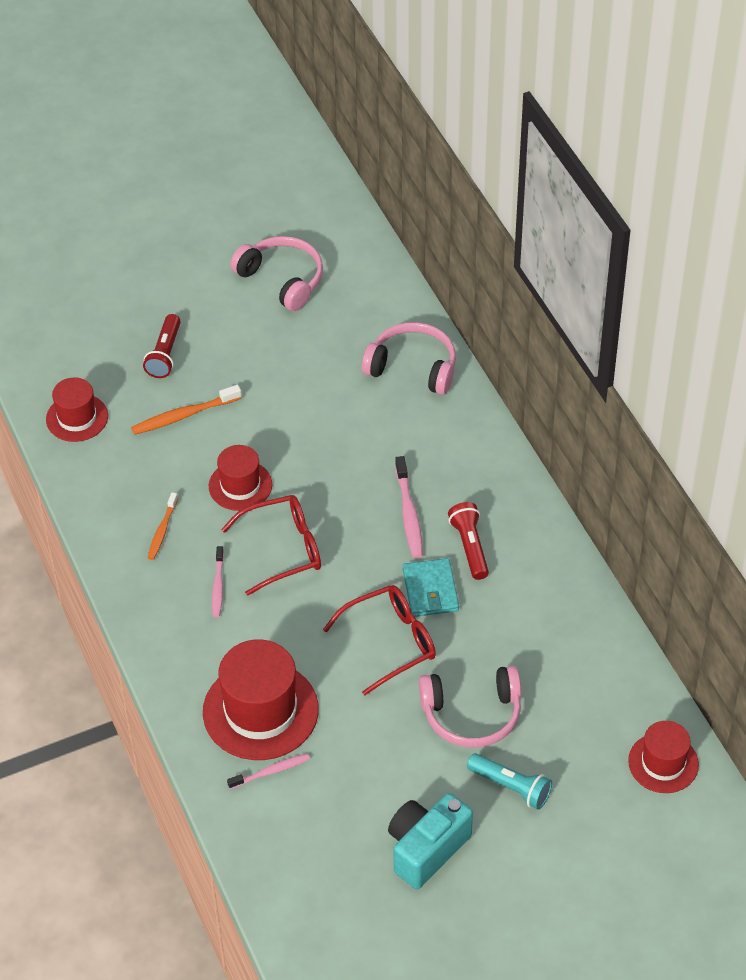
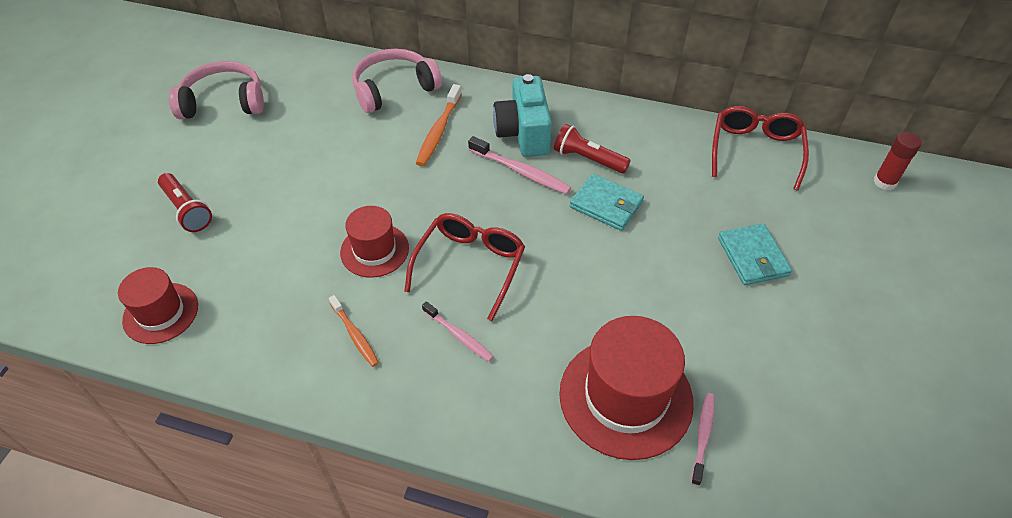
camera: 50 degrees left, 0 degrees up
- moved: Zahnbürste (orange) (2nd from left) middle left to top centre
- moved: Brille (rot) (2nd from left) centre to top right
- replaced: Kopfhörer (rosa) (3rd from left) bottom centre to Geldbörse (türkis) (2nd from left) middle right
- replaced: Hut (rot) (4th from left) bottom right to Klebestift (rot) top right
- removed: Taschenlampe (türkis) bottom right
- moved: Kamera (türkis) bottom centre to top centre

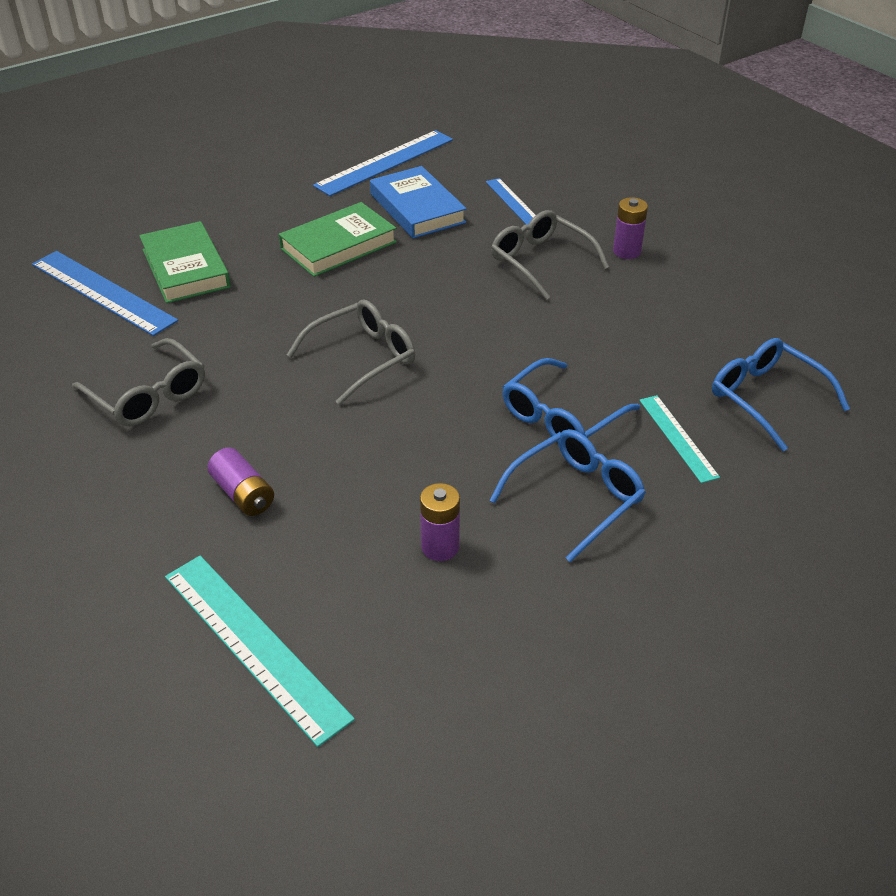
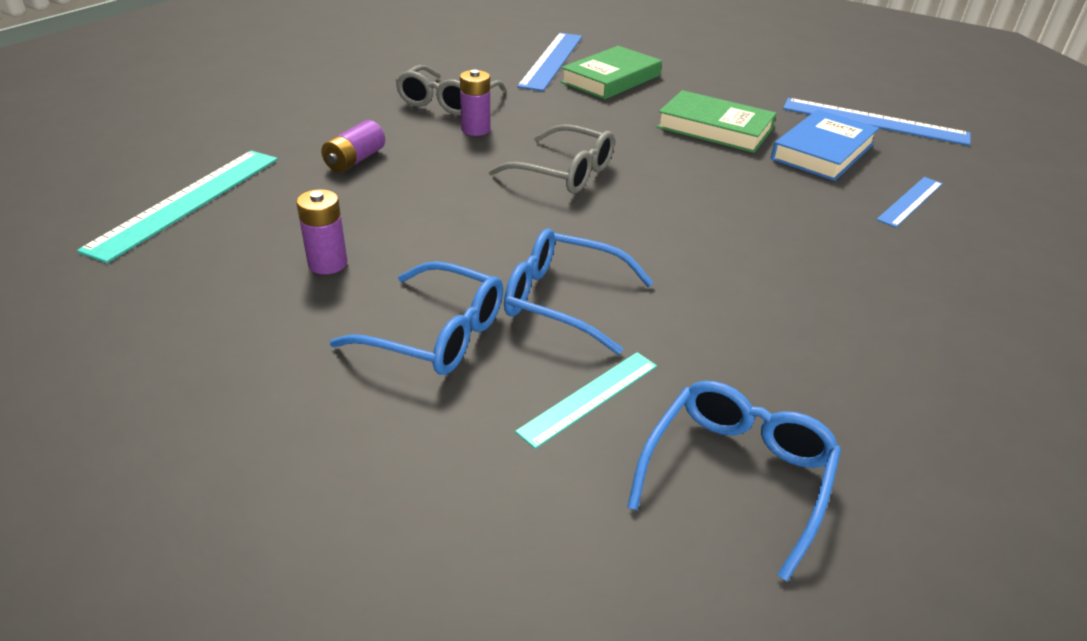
camera: 65 degrees right, 5 degrees down
- moved: Batterie (lila) (3rd from left) top right to top centre
- removed: Brille (grau) (3rd from left) top centre

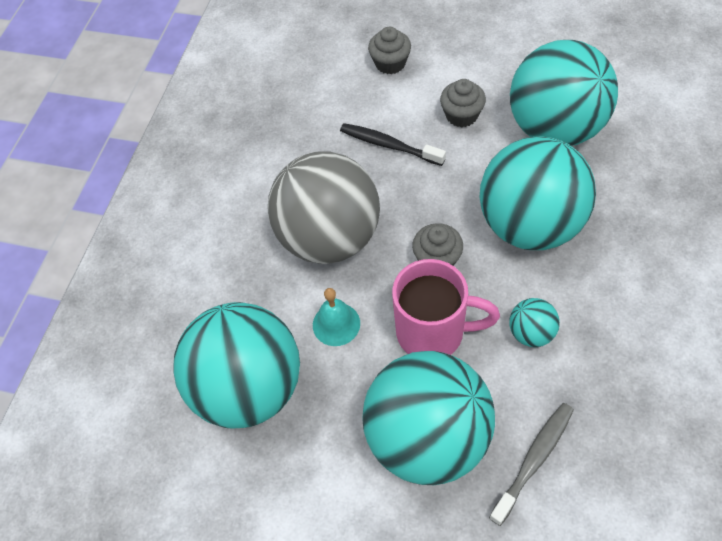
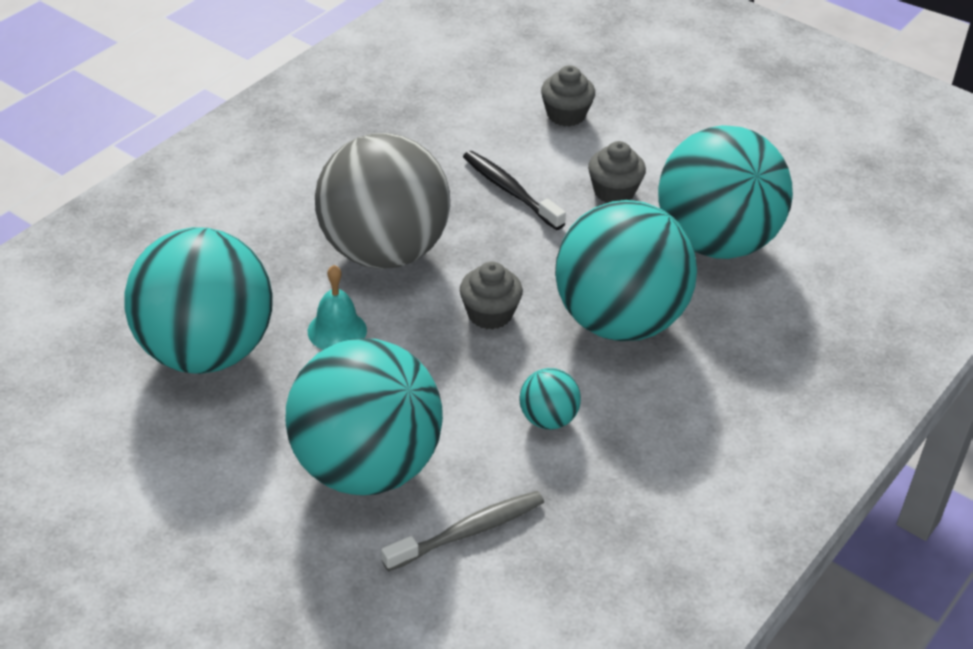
camera: 15 degrees right, 15 degrees down
- removed: Tasse (rosa) centre

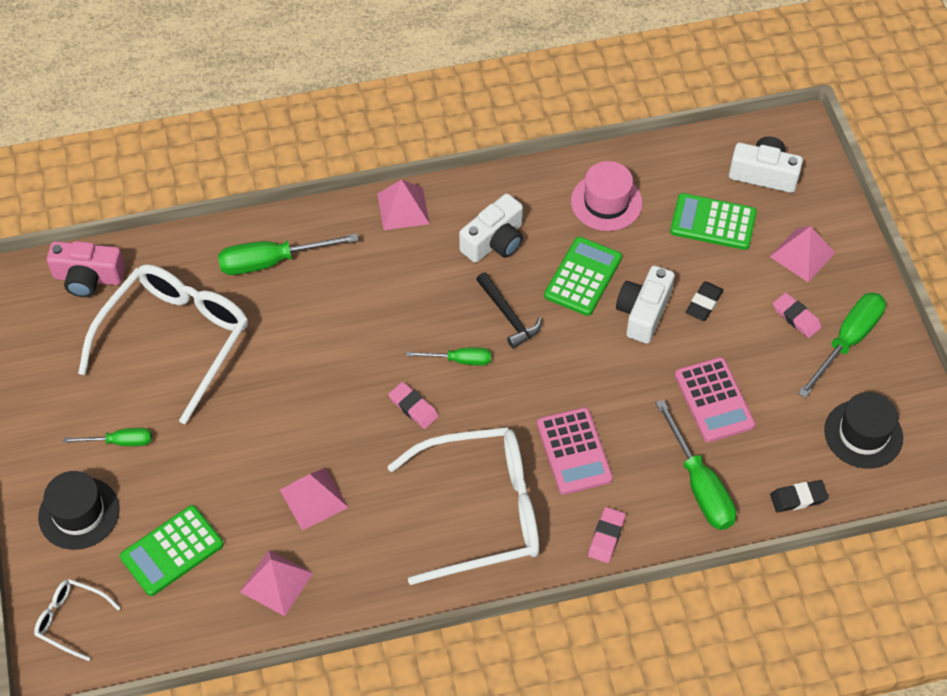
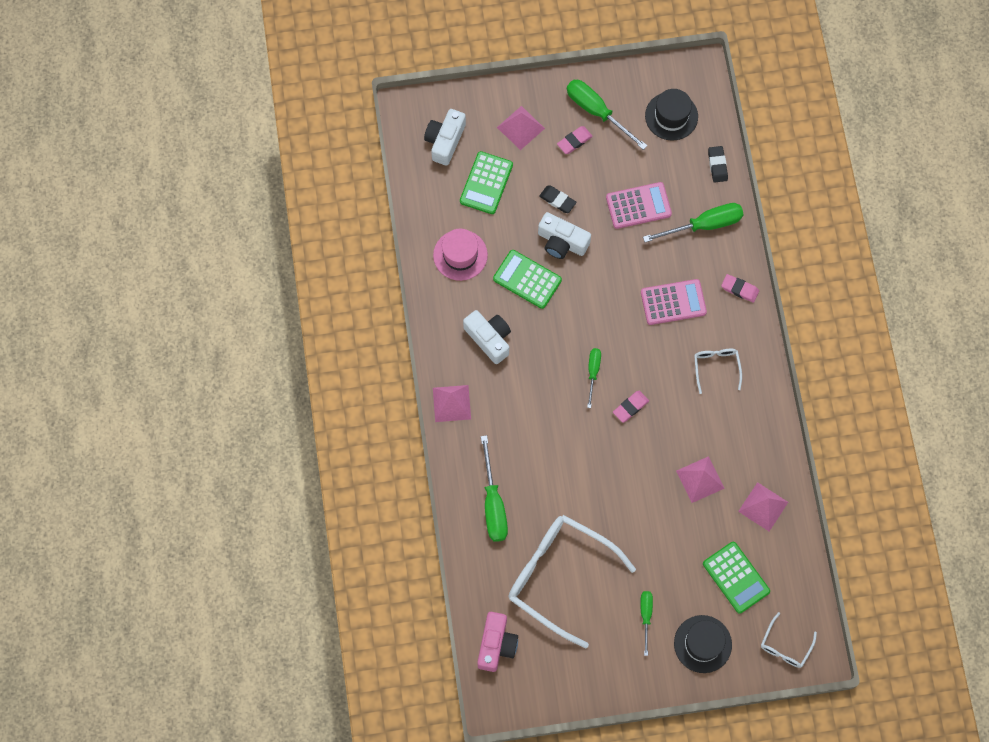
camera: 85 degrees left, 15 degrees up
- removed: Hammer (schwarz) centre
- resized: Brille (weiß) (3rd from left in the first image) bottom centre = middle right x0.45

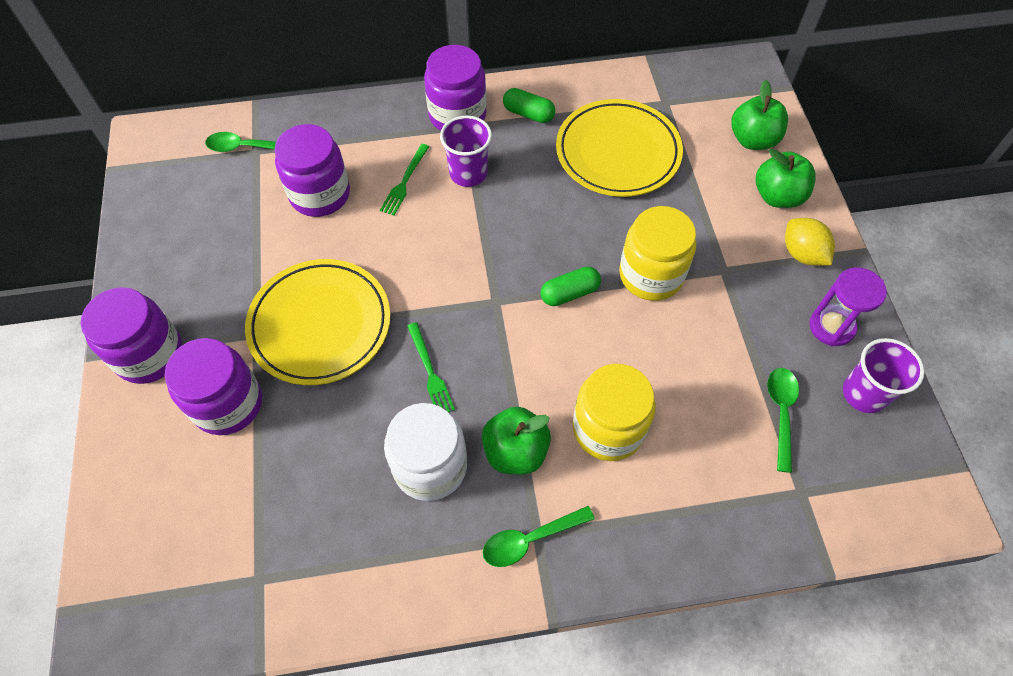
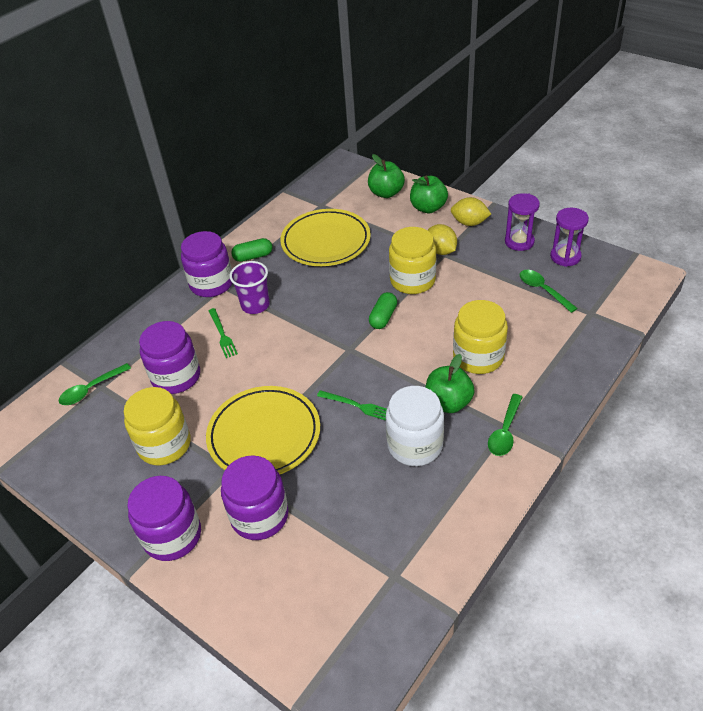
camera: 40 degrees left, 15 degrees down
- replaced: Becher (lila) (2nd from left) middle right to Sanduhr (lila) (2nd from left) middle right
- added: Zitrone (gelb) (1st from left) centre
- added: Einmachglas (gelb) (1st from left) middle left

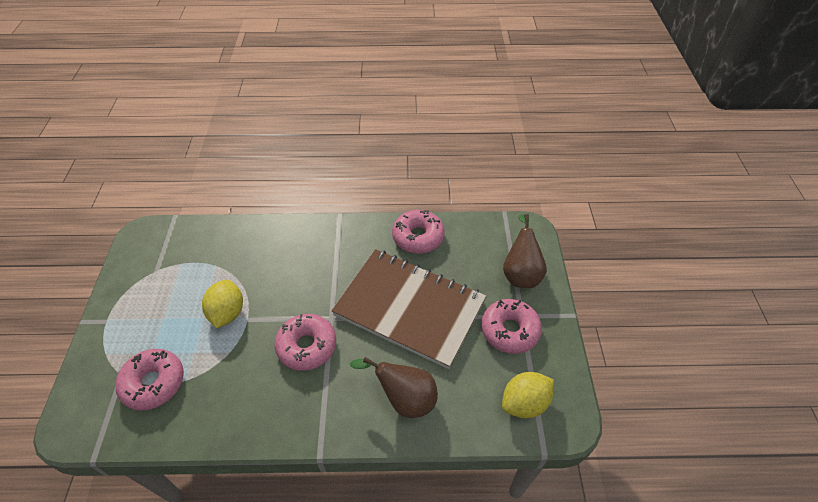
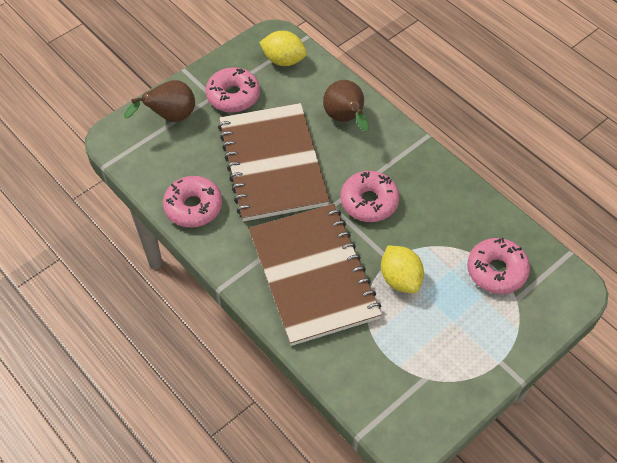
camera: 130 degrees left, 5 degrees up
- turned: Zitrone (gelb) (1st from left in the first image) middle left = centre 75 degrees counterclockwise
- added: Notizbuch (braun) (2nd from left) centre

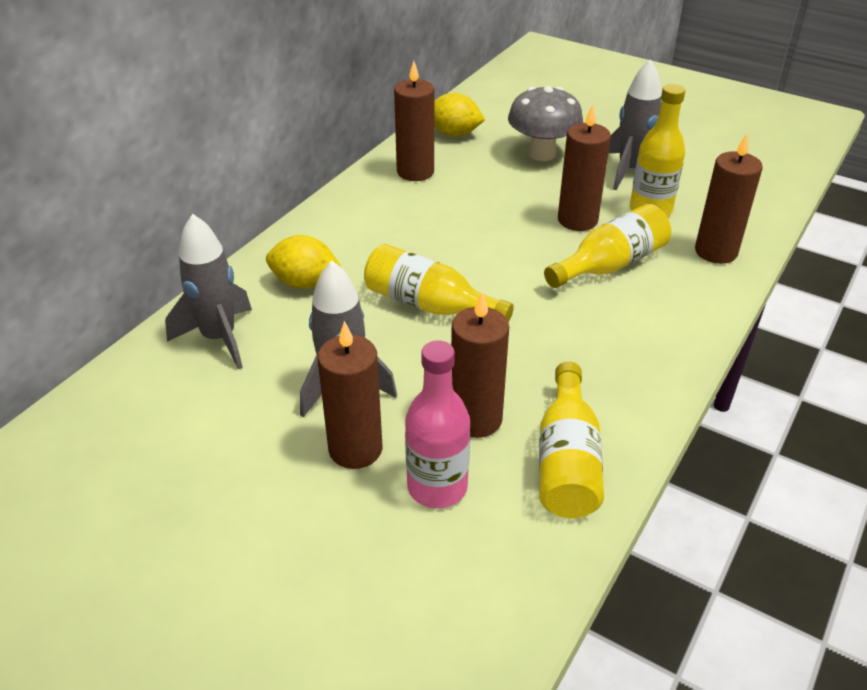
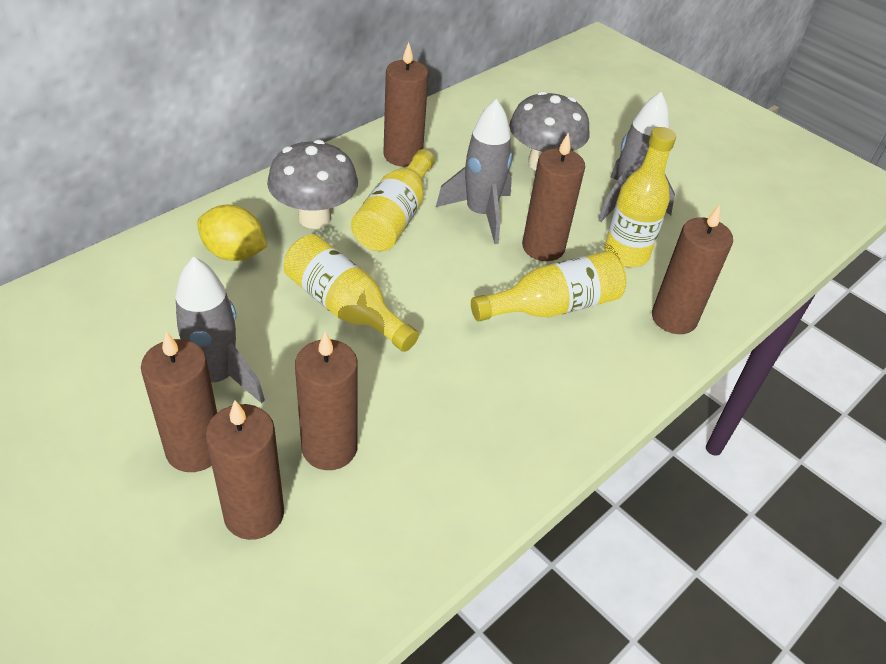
camera: 10 degrees right, 5 degrees up
- removed: Zitrone (gelb) (2nd from left) top centre
- moved: Rakete (grau) (1st from left in the first image) middle left to Rakete (grau) (2nd from left) top centre
- replaced: Flasche (rosa) centre to Kerze (braun) (2nd from left) bottom left
- moved: Flasche (gelb) (2nd from left) centre to top centre
- added: Pilz (grau) (1st from left) top centre

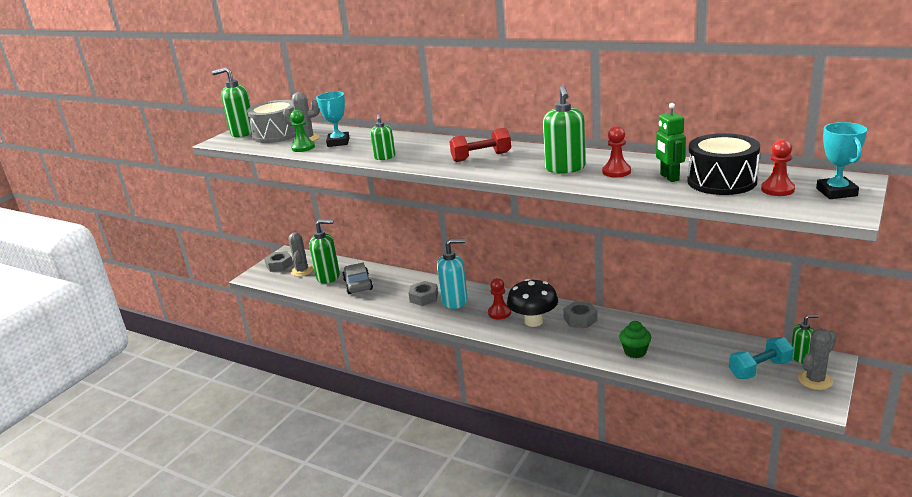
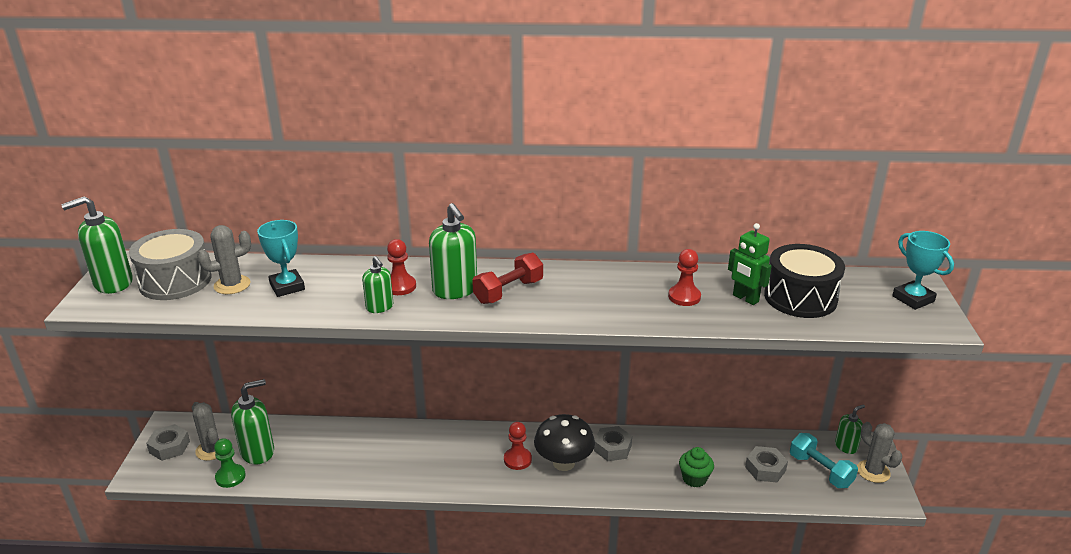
camera: 30 degrees left, 5 degrees up
- moved: Seifenspender (grün) (4th from left) top centre to centre
- moved: Bauer (grün) top left to bottom left
- moved: Bauer (rot) (3rd from left in the first image) middle right to Bauer (rot) (1st from left) centre
- removed: Seifenspender (türkis) centre
- removed: Auto (grau) centre
- moved: Sechskantmutter (grau) (2nd from left in the first image) centre to Sechskantmutter (grau) (3rd from left) bottom right
- turned: Kaktus (grau) (3rd from left) bottom right = bottom right 60 degrees counterclockwise
- turned: Hantel (türkis) bottom right = bottom right 75 degrees counterclockwise

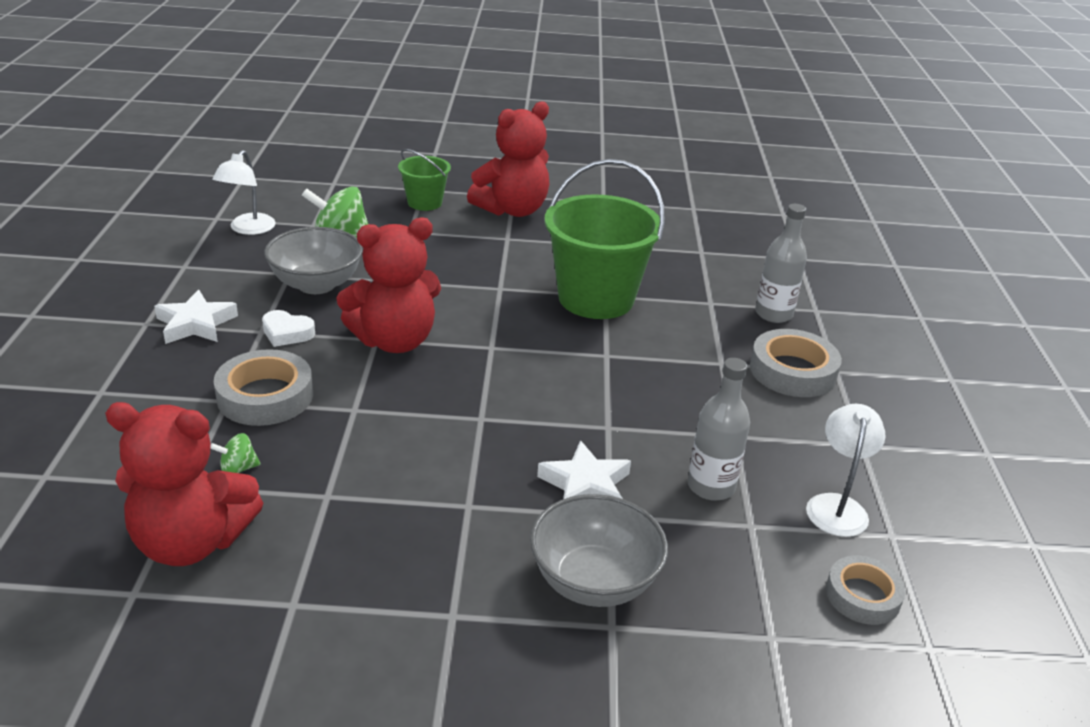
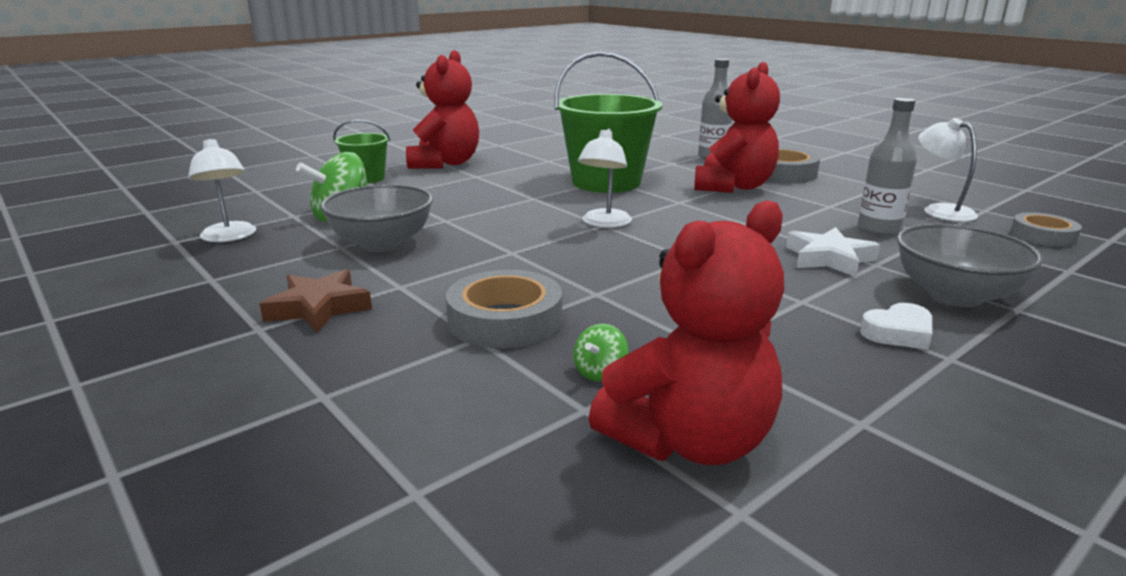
camera: 40 degrees left, 10 degrees down
- moved: Teddybär (rot) (2nd from left in the first image) centre to Teddybär (rot) (3rd from left) top centre
- recoloured: Stern (weiß) (1st from left) middle left to Stern (braun) middle left
- moved: Herz (weiß) middle left to middle right
- added: Lampe (weiß) (2nd from left) top centre

